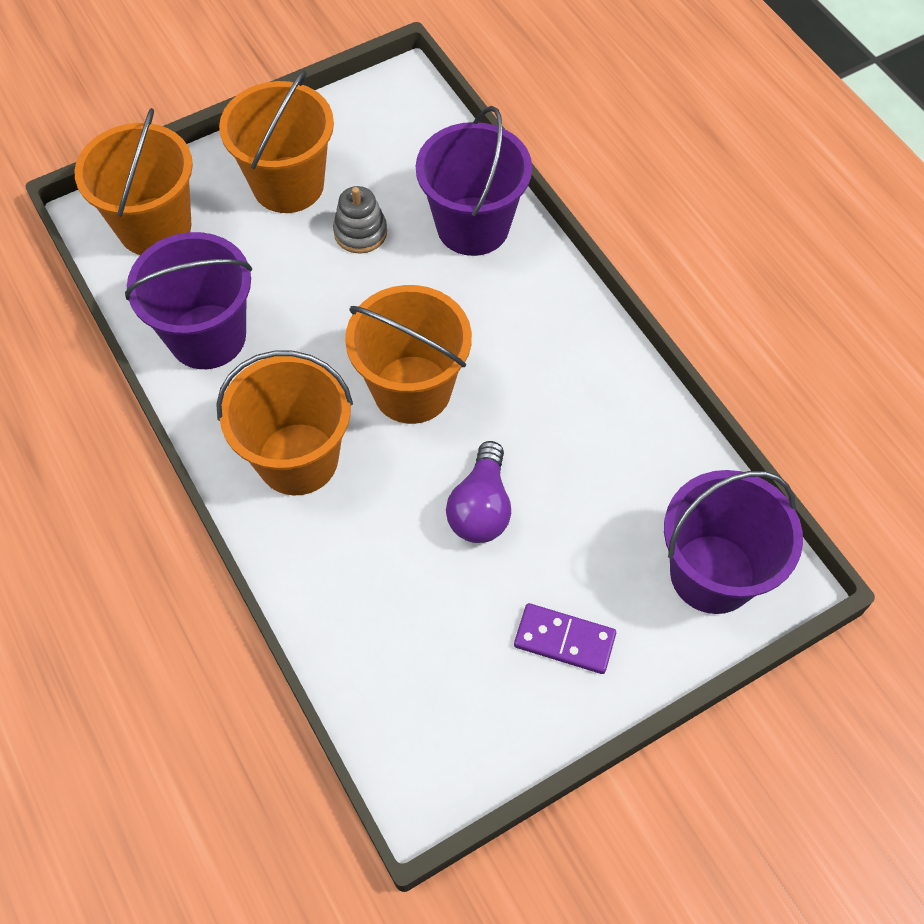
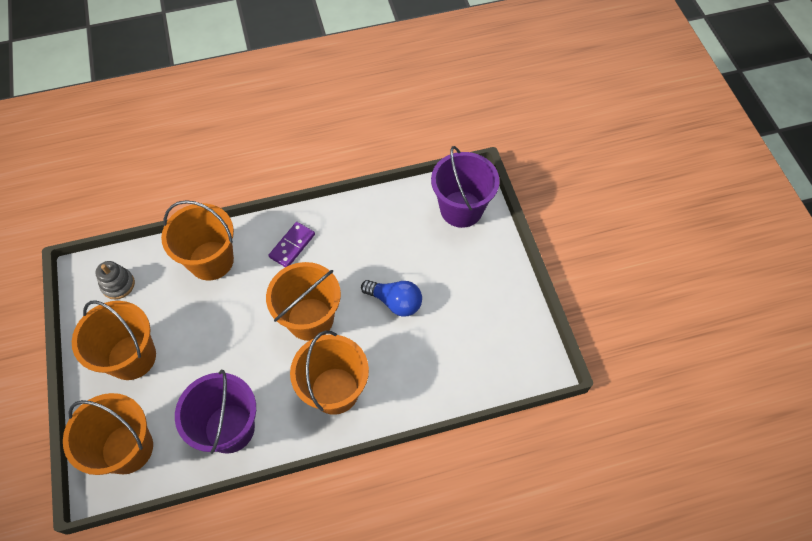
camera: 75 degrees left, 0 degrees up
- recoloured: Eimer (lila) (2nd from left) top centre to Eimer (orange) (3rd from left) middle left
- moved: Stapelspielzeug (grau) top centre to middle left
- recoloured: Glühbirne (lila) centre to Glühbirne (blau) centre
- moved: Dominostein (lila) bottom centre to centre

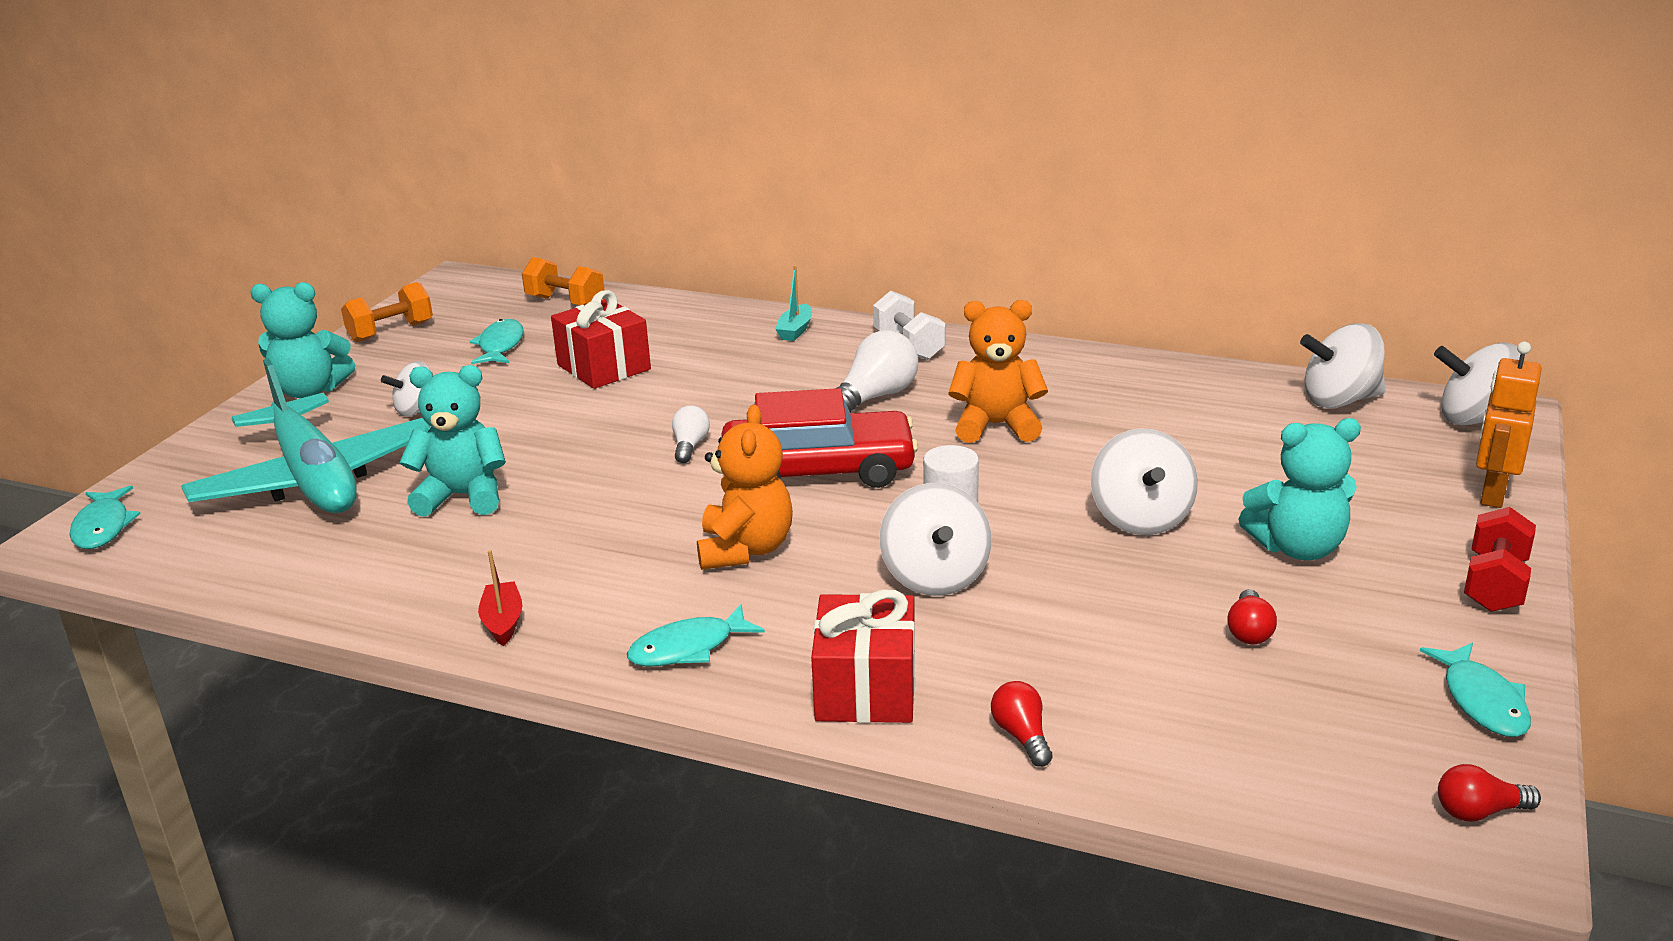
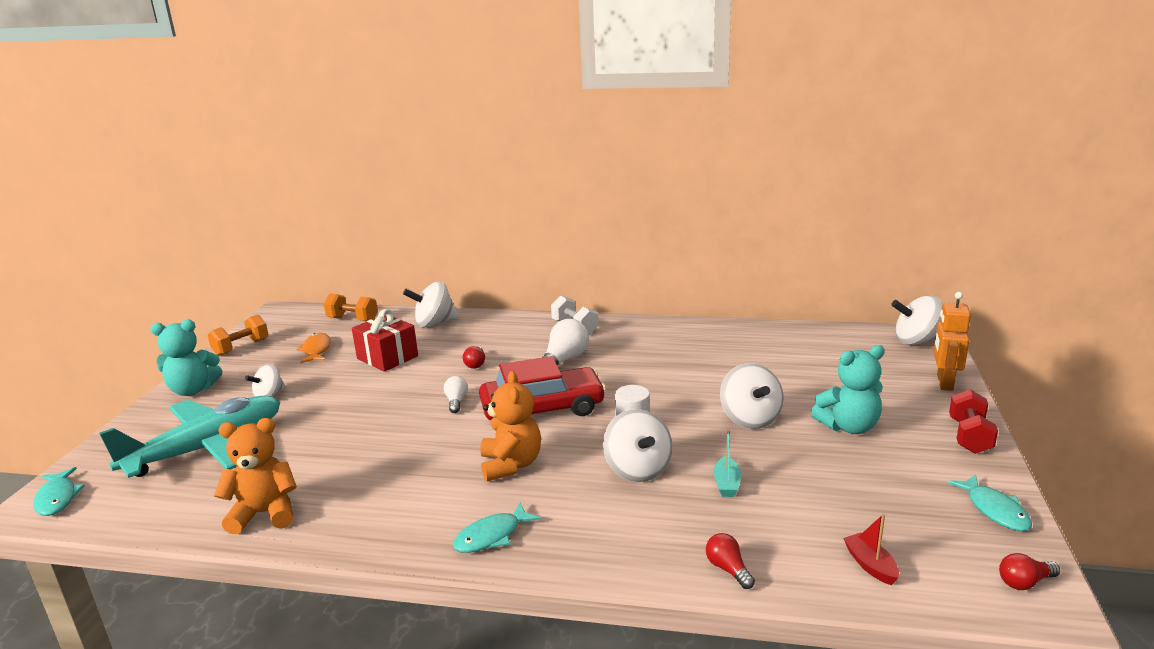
camera: 10 degrees left, 5 degrees down
- moved: Boot (türkis) top centre to bottom centre
- moved: Teddybär (orange) (2nd from left in the first image) centre to Teddybär (orange) (1st from left) bottom left
- recoloured: Fisch (türkis) (2nd from left) middle left to Fisch (orange) middle left
- moved: Kreisel (weiß) (4th from left in the first image) middle right to Kreisel (weiß) (2nd from left) centre
- turned: Flugzeug (türkis) middle left = bottom left 90 degrees counterclockwise
- removed: Teddybär (türkis) (2nd from left) middle left
- moved: Boot (rot) middle left to bottom right
- moved: Glühbirne (rot) (2nd from left in the first image) middle right to Glühbirne (rot) (1st from left) centre
- removed: Geschenk (rot) (2nd from left) bottom centre

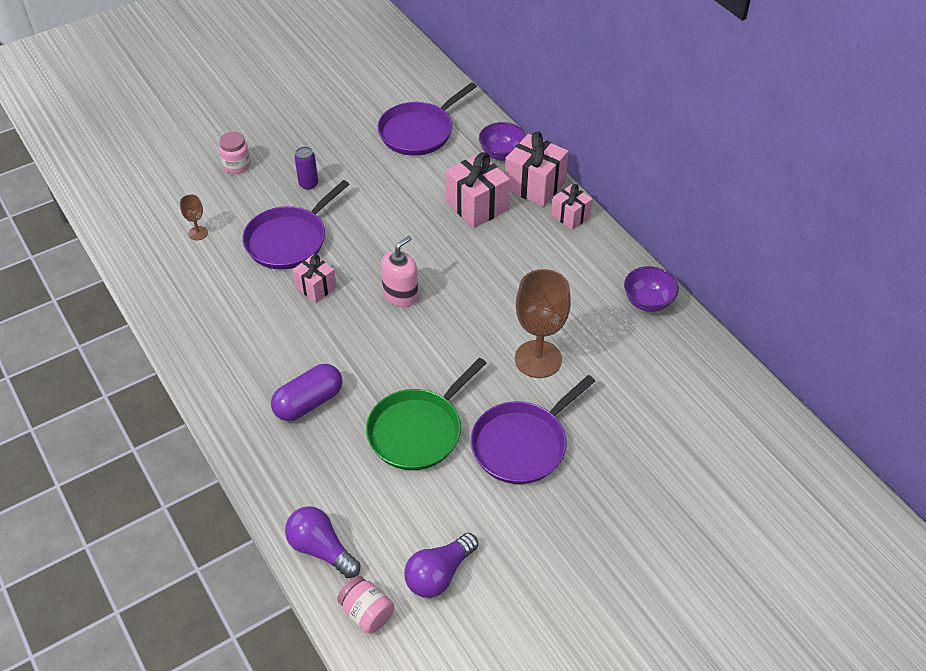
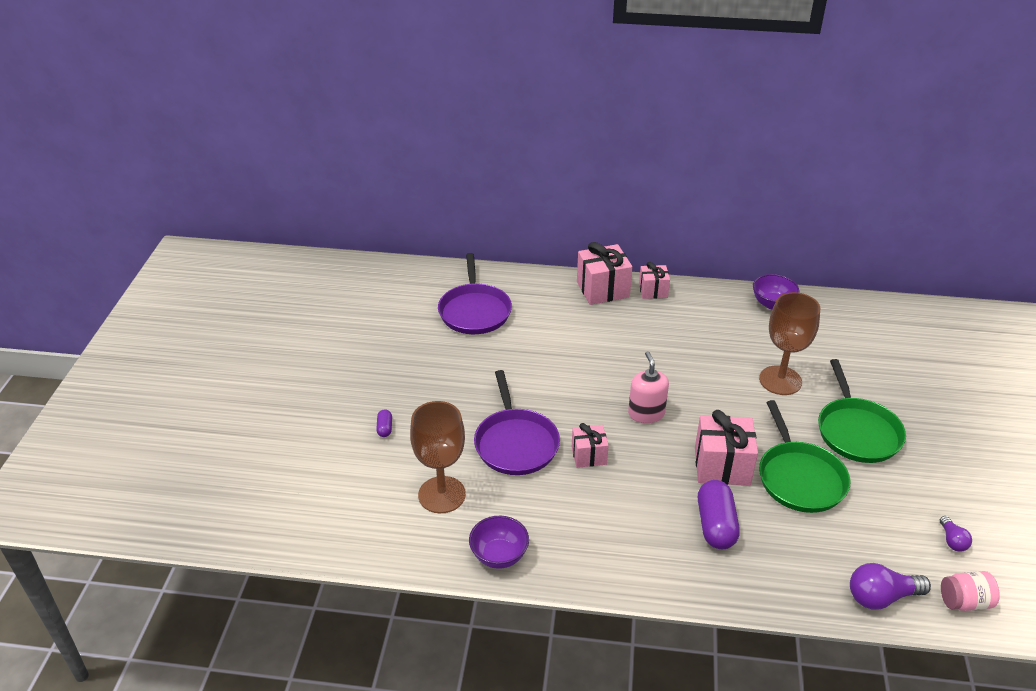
camera: 50 degrees left, 10 degrees down
- moved: Schüssel (lila) (1st from left) top centre to bottom centre
- replaced: Einmachglas (rosa) (1st from left) top left to Kapsel (lila) (1st from left) centre
- removed: Dose (lila) top left
- moved: Geschenk (rosa) (2nd from left in the first image) top centre to Geschenk (rosa) (4th from left) middle right
- resized: Kelch (braun) (1st from left) top left = centre x2.21
- recoloured: Pfanne (lila) (3rd from left) centre to Pfanne (grün) (2nd from left) middle right
- resized: Glühbirne (lila) (2nd from left) bottom centre = bottom right x0.56

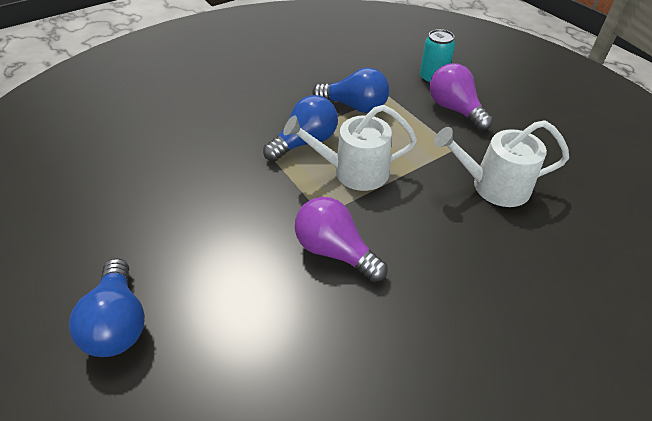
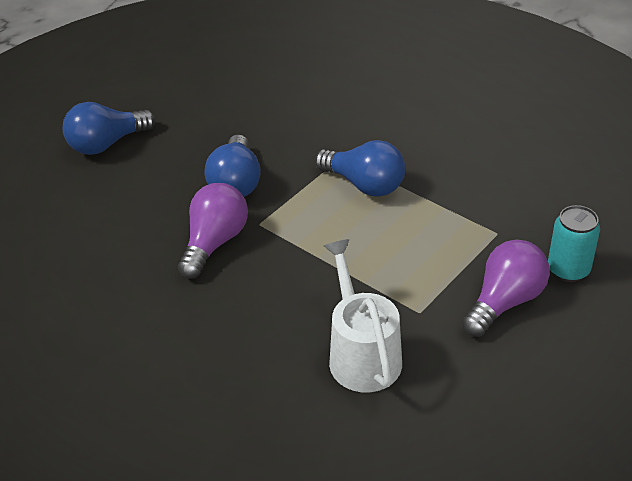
camera: 75 degrees right, 5 degrees down
- moved: Glühbirne (blau) (3rd from left in the first image) top centre to Glühbirne (blau) (2nd from left) centre
- removed: Gießkanne (weiß) (1st from left) centre

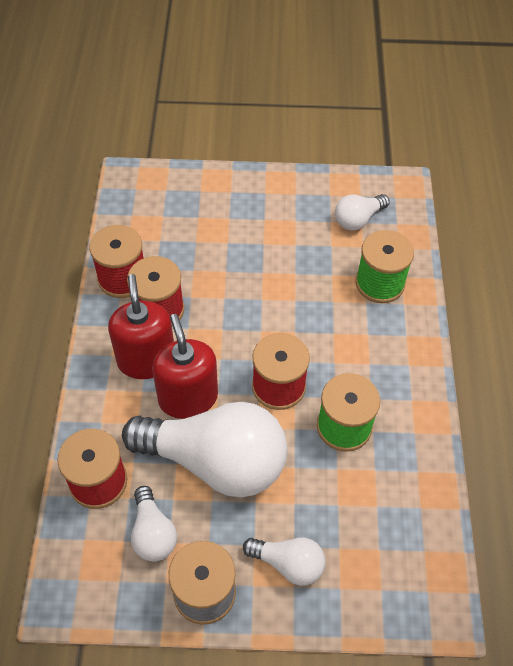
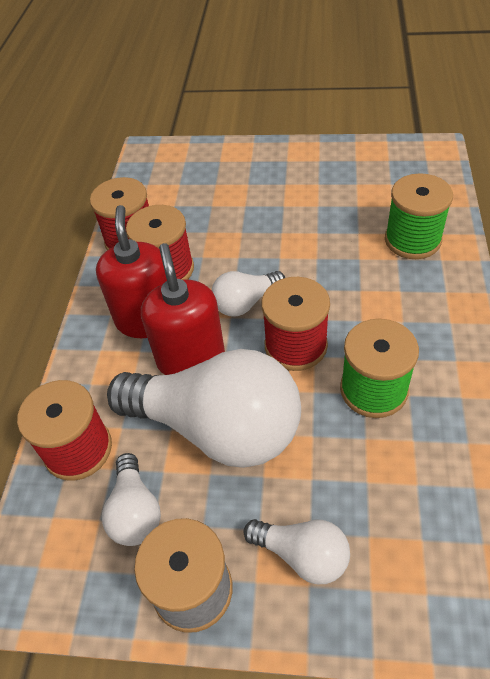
camera: 10 degrees right, 5 degrees down
- moved: Glühbirne (weiß) (4th from left in the first image) top right to Glühbirne (weiß) (3rd from left) centre

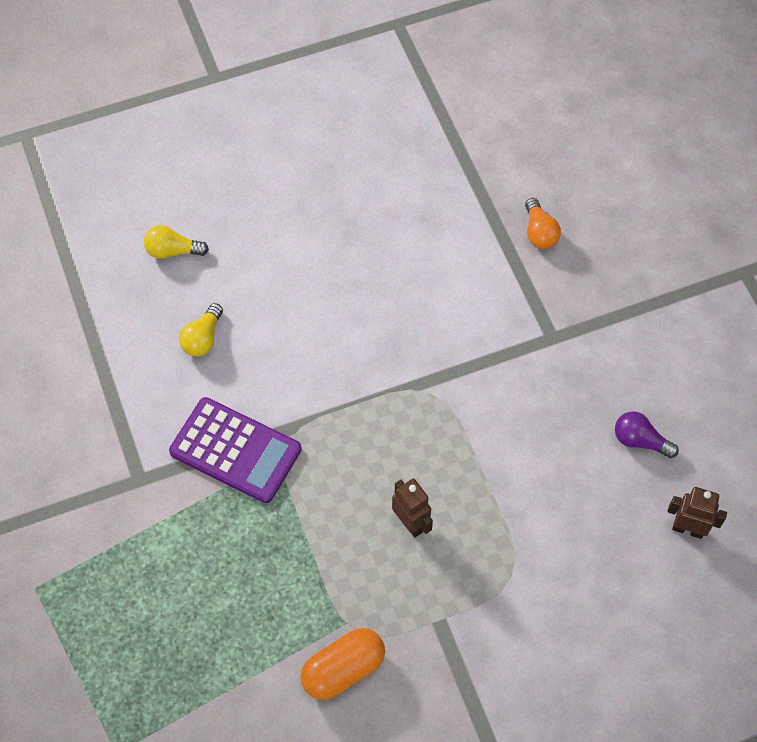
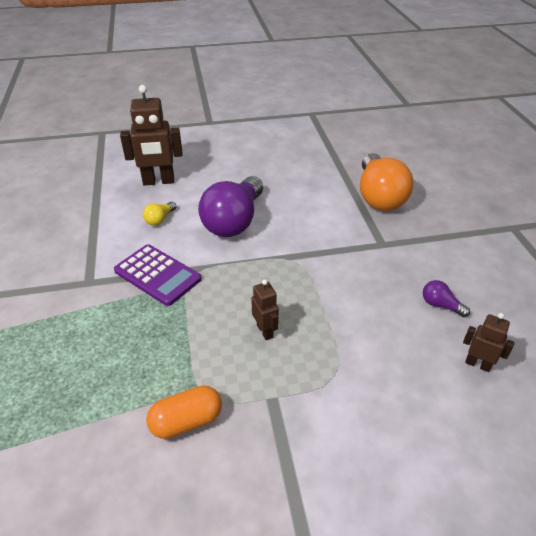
camera: 10 degrees right, 20 degrees down
- resized: Glühbirne (orange) top right = middle right x2.41
- replaced: Glühbirne (gelb) (1st from left) top left to Roboter (braun) (1st from left) top left
- added: Glühbirne (lila) (1st from left) centre

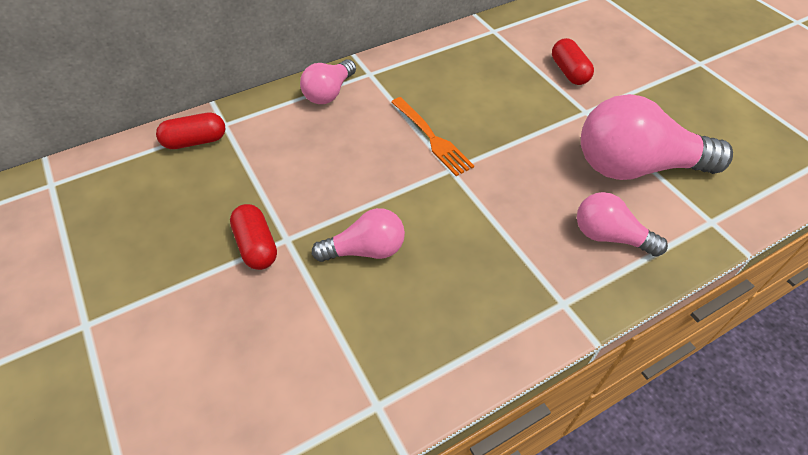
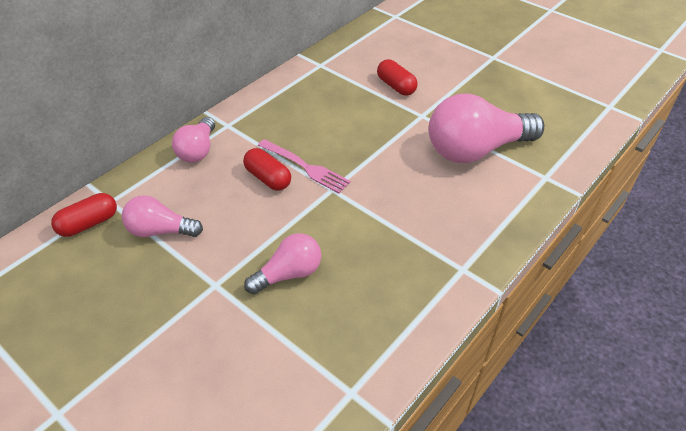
camera: 20 degrees left, 5 degrees down
- recoloured: Gabel (orange) top centre to Gabel (rosa) centre
- moved: Glühbirne (rosa) (3rd from left in the first image) middle right to Glühbirne (rosa) (1st from left) middle left
- moved: Kapsel (rot) (2nd from left) middle left to centre

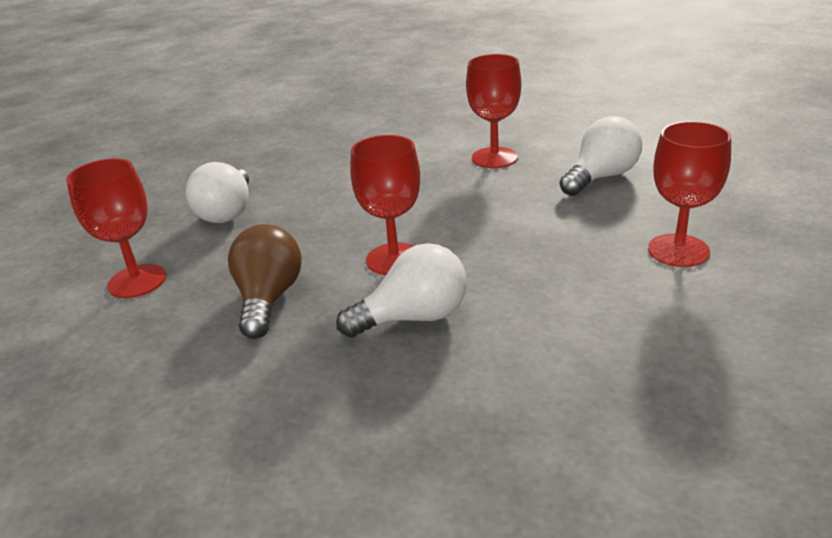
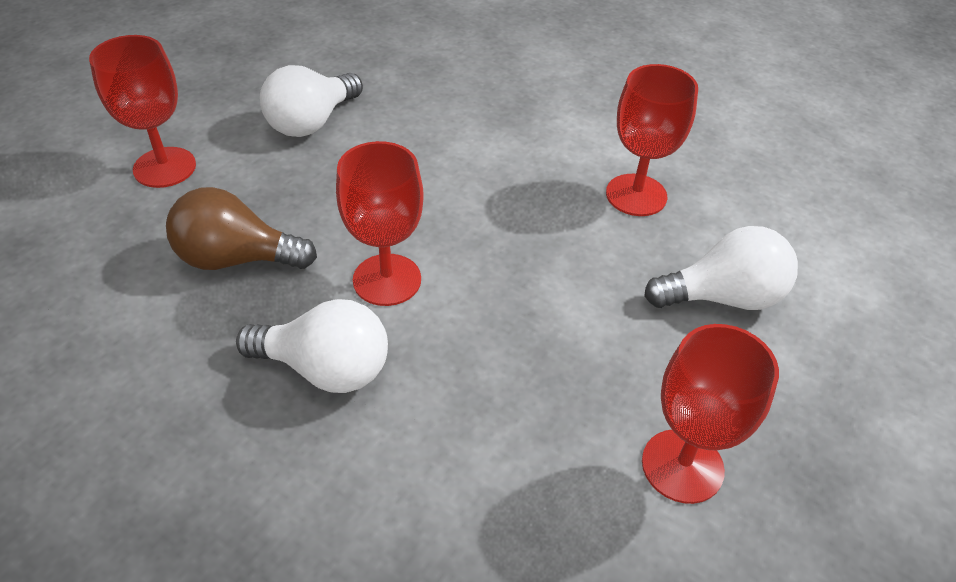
camera: 30 degrees right, 15 degrees up
- turned: Glühbirne (braun) middle left = middle left 120 degrees counterclockwise

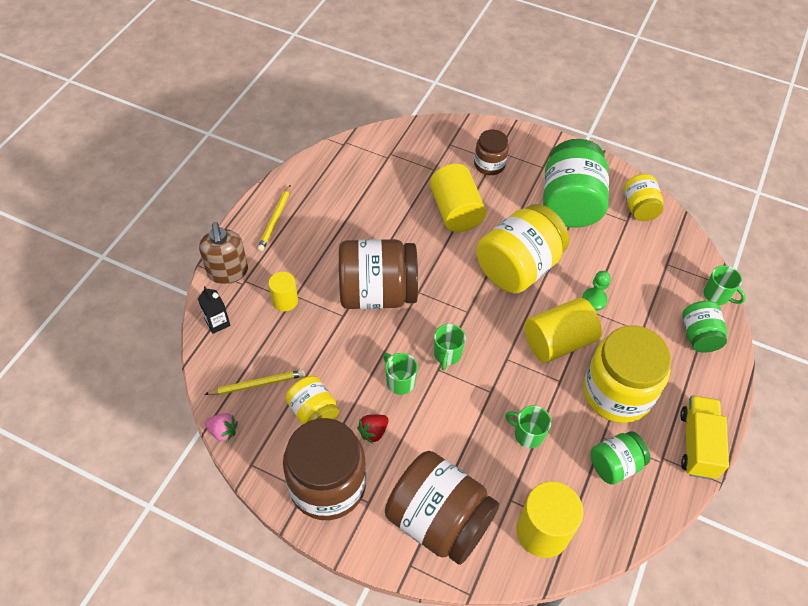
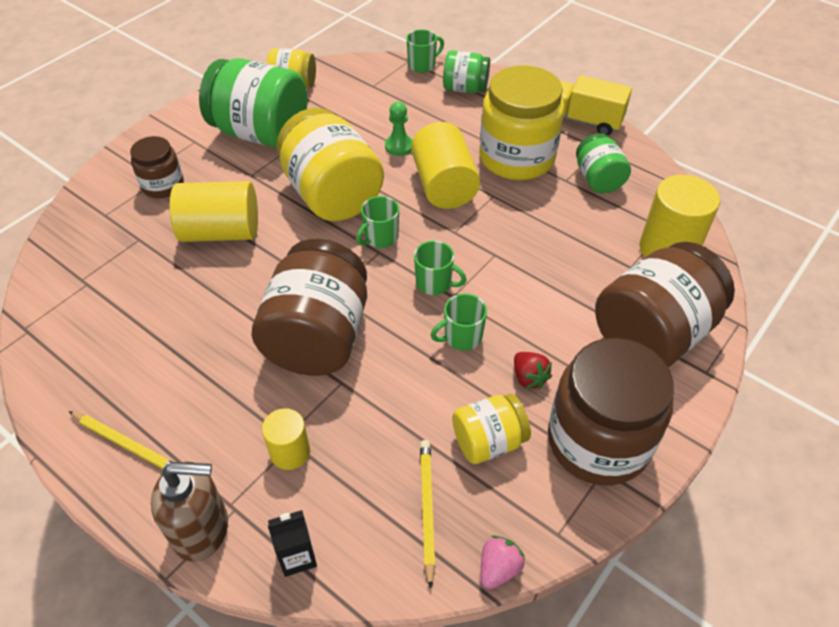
camera: 75 degrees left, 5 degrees down
- moved: Tasse (grün) (3rd from left in the first image) bottom centre to Tasse (grün) (1st from left) centre

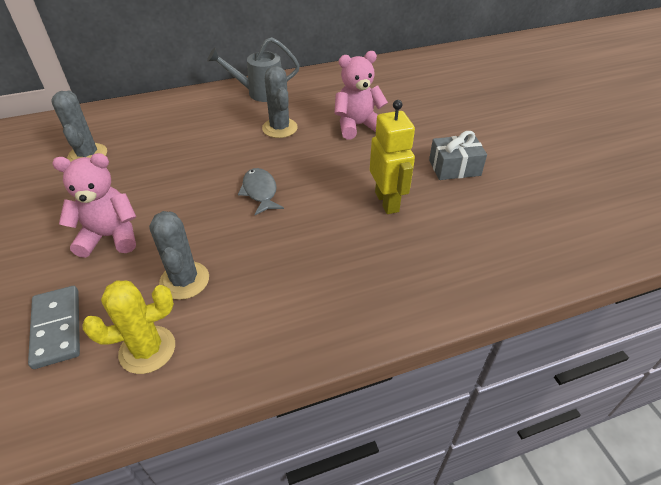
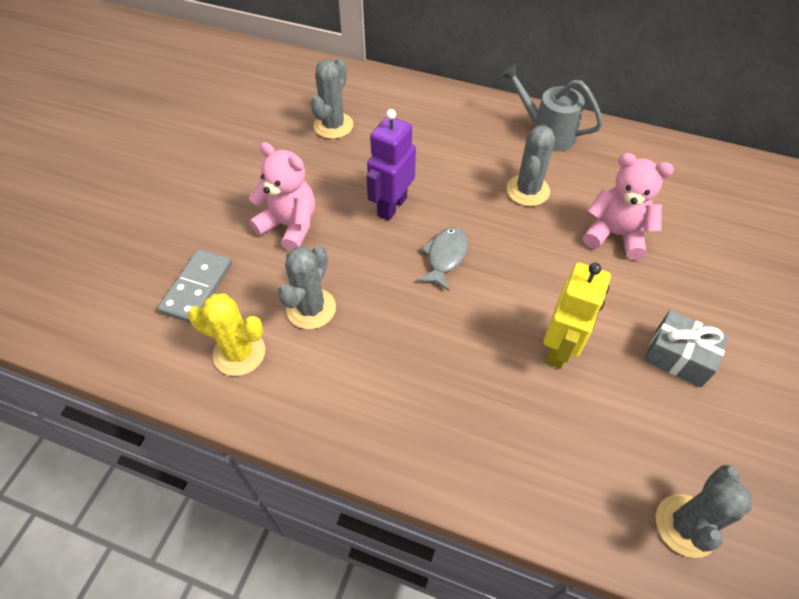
camera: 40 degrees right, 10 degrees up
- added: Roboter (lila) top centre
- added: Kaktus (grau) (4th from left) bottom right

